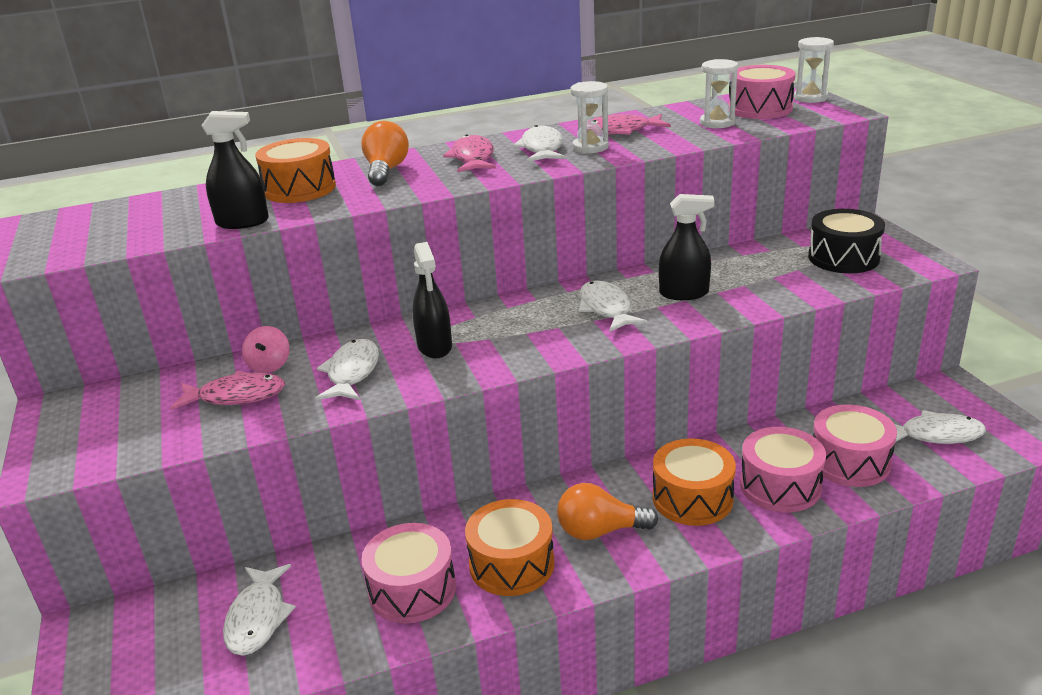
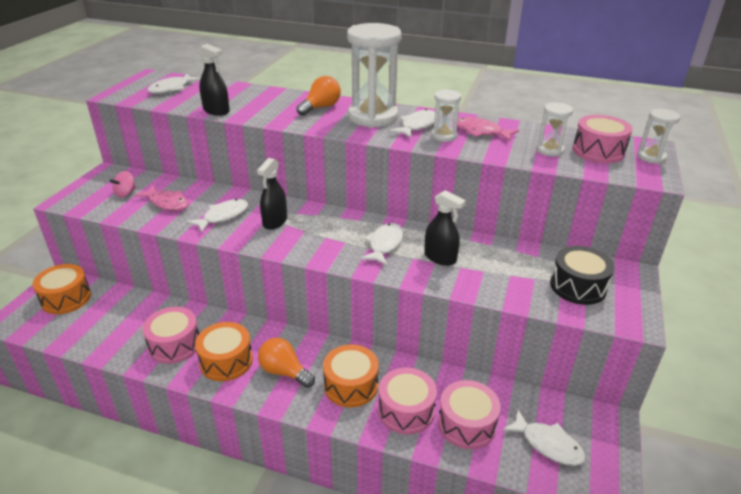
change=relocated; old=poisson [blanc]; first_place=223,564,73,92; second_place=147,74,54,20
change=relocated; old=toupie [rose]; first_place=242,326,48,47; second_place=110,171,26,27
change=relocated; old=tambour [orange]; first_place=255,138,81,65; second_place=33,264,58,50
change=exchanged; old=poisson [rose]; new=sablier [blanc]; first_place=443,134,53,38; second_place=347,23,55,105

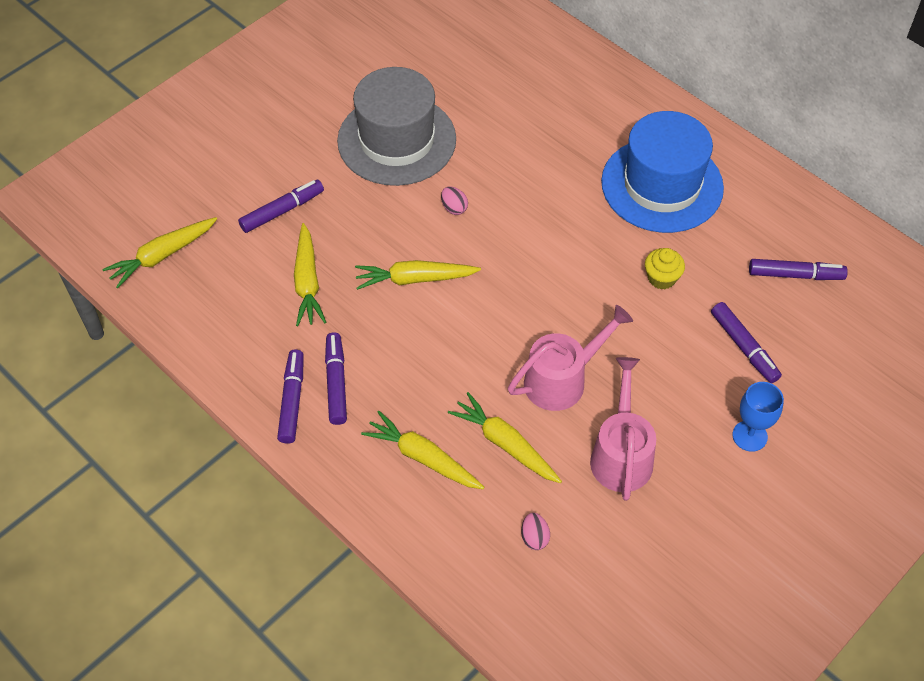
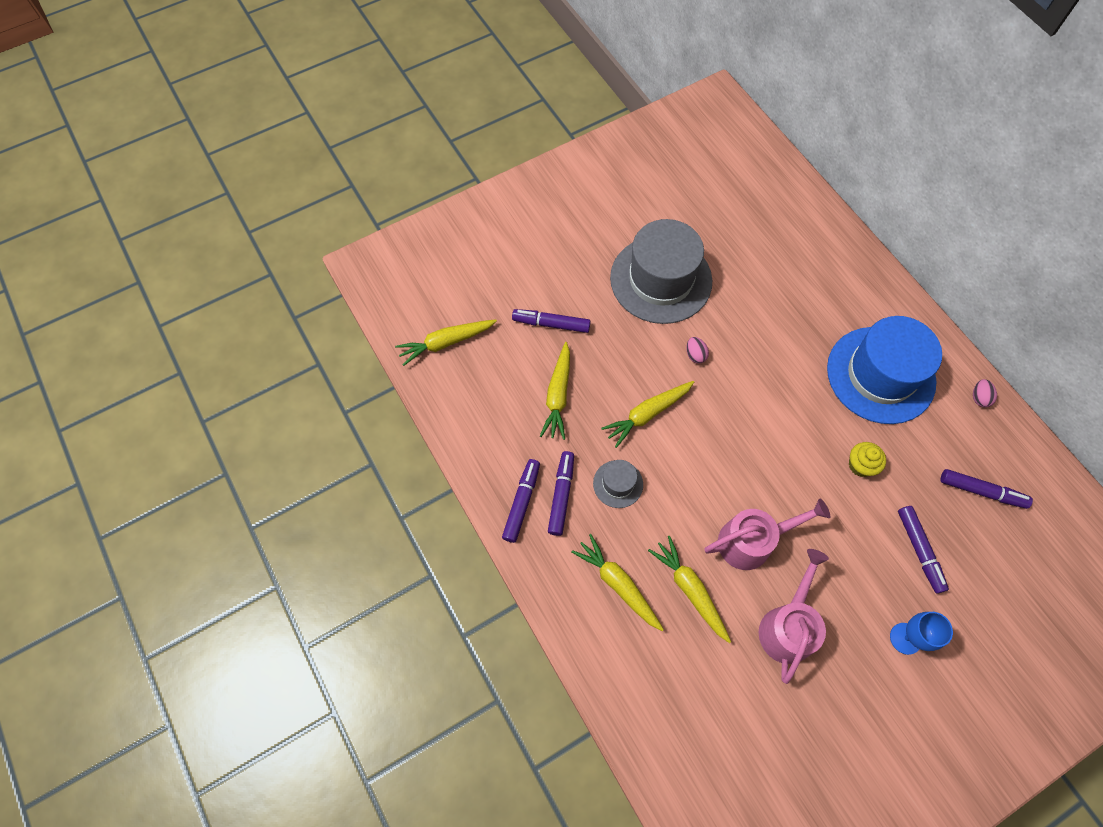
change=appeared; new=chapeau [gris]; second_place=593,460,50,48
change=relocated; old=œuf [rose]; first_place=521,513,29,37; second_place=973,379,24,28
change=spun; old=feutre [violet]; first_place=238,180,86,53; second_place=512,309,79,24; degrees=-150
change=spun; old=carotte [jaune]; first_place=355,260,126,30; second_place=601,381,93,67; degrees=-45

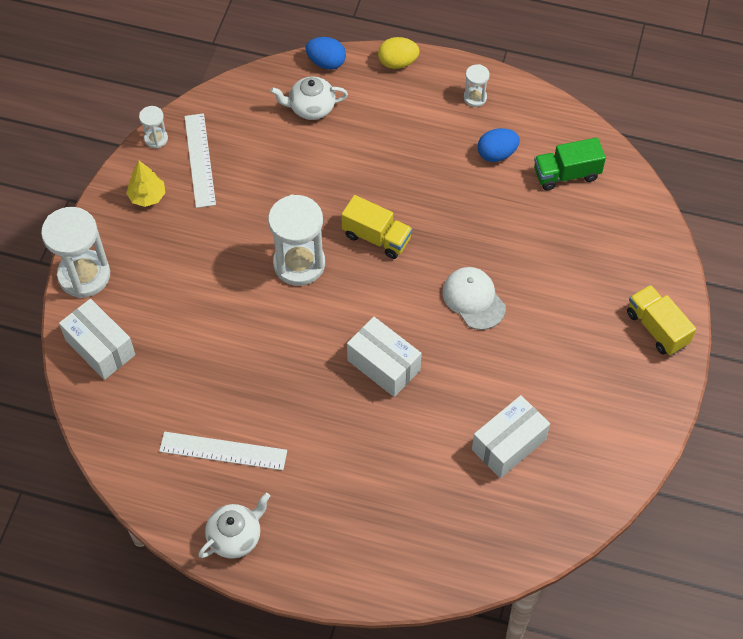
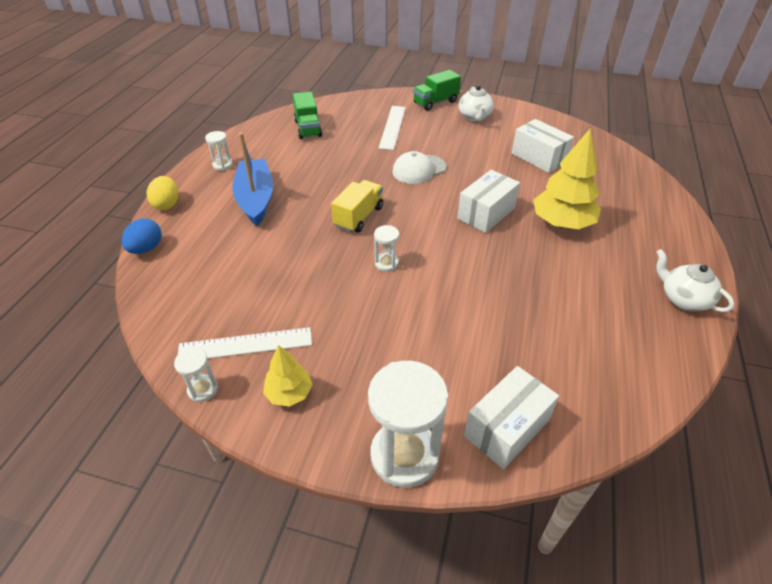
change=missing; old=œuf [bleu]; first_place=478,128,42,34
change=appeared; new=bateau [bleu]; second_place=232,133,41,93
change=appeared; new=arbre [jaune]; second_place=533,128,68,101
change=relocated; old=règle [blanc]; first_place=159,432,128,38; second_place=378,106,28,44
change=relocated; old=théière [blanc]; first_place=270,77,78,43; second_place=459,85,35,36
change=colour; old=camion [jaune]; new=camion [vert]; first_place=627,285,69,70; second_place=413,70,48,41
change=size; old=sablier [blanc]; first_place=268,194,57,92; second_place=374,225,25,47; factor=0.48

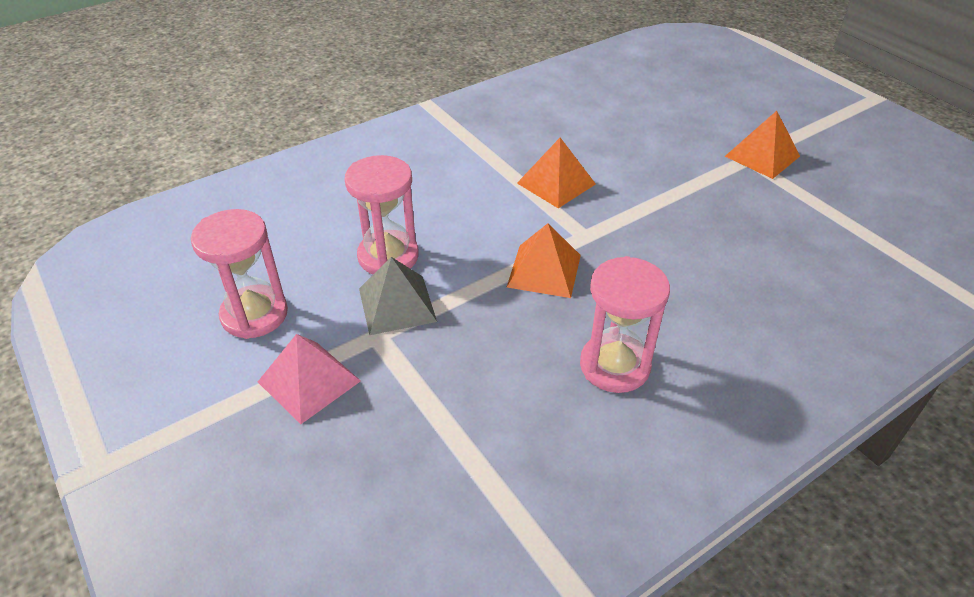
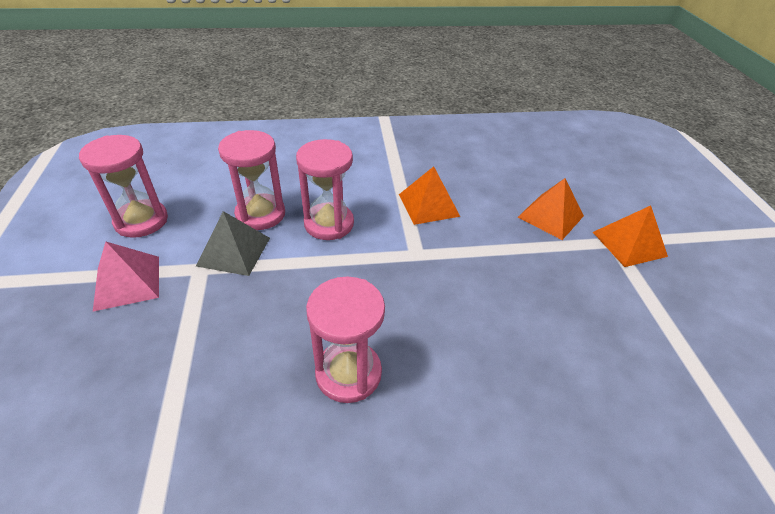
change=appeared; new=sablier [rose]; second_place=296,139,58,101
change=relocated; old=pyramide [orange]; first_place=507,223,74,75; second_place=518,178,66,62

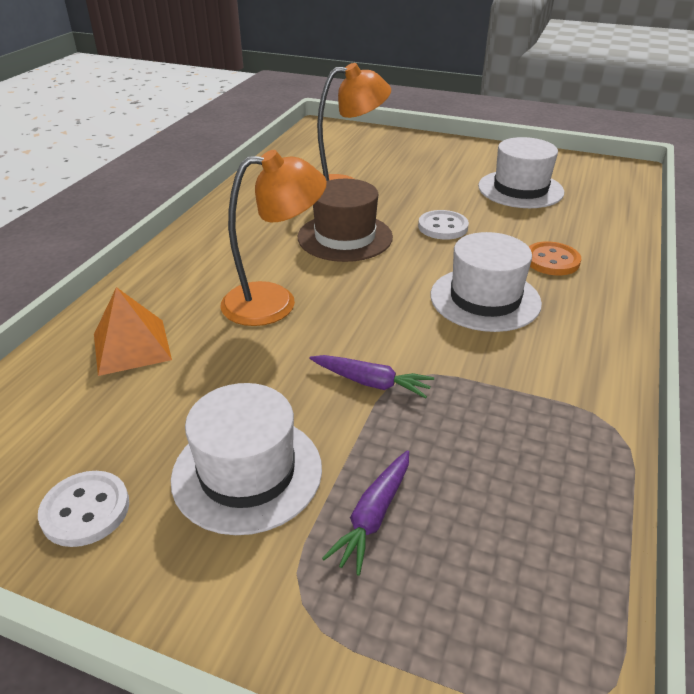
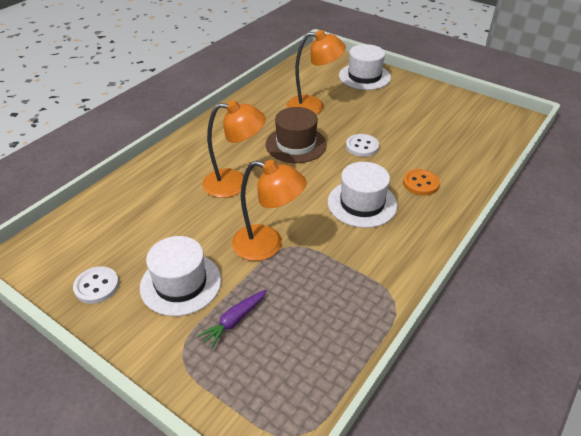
change=missing; old=pyramide [orange]; first_place=94,287,78,89
change=relocated; old=chapeau [blanc]; first_place=478,137,86,71; second_place=339,44,52,46
change=exchanged; old=carotte [violet]; new=lampe [orange]; first_place=309,355,125,44; second_place=232,160,75,101

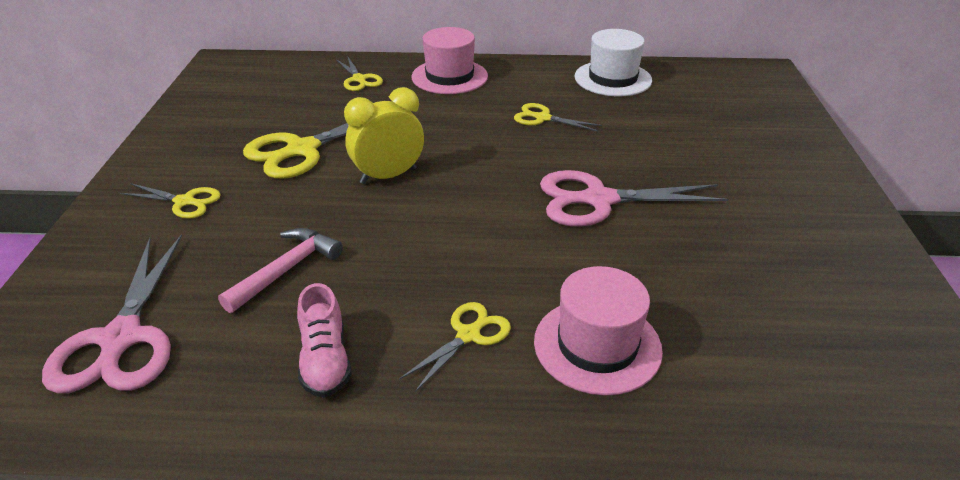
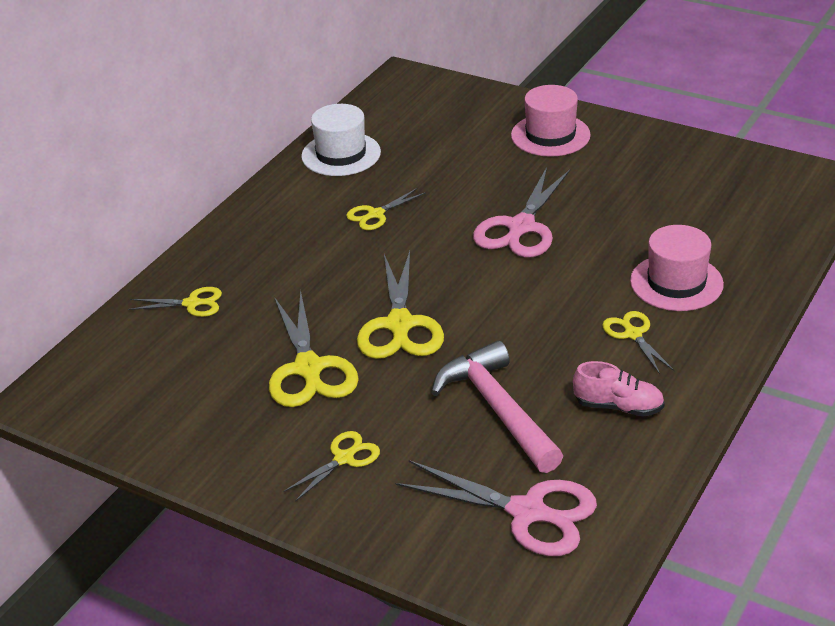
change=relocated; old=chapeau [rose]; first_place=412,27,76,67; second_place=511,85,80,72
change=exchanged; old=réveil [jaune]; new=ciseaux [jaune]; first_place=344,87,80,97; second_place=357,251,87,108
change=size; old=marteau [rose]; first_place=218,228,125,85; second_place=431,340,132,133; factor=1.54

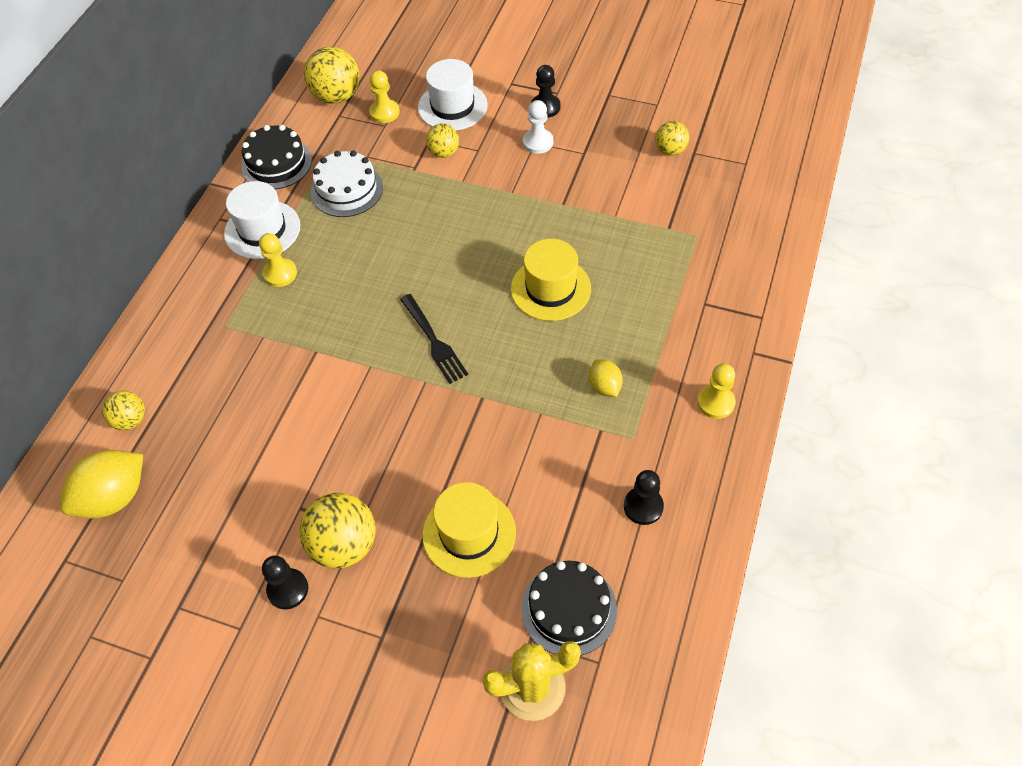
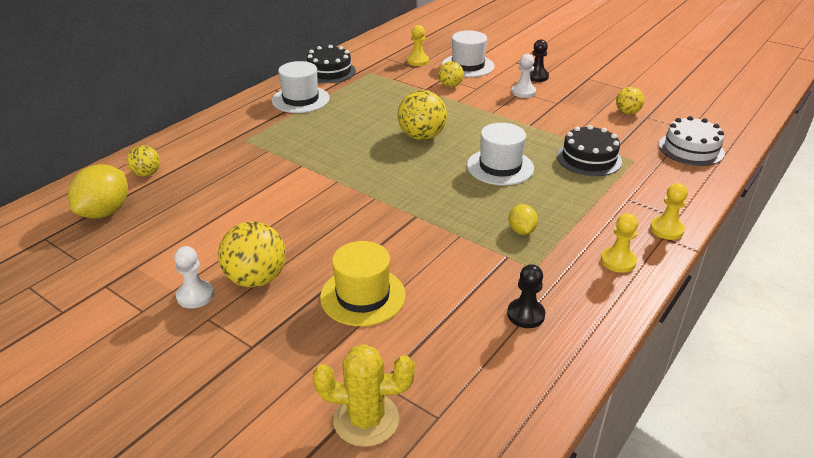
change=missing; old=fourchette [noir]; first_place=400,294,68,90
change=relocated; old=pion [jaune]; first_place=259,233,38,54; second_place=650,183,38,57
change=relocated; old=balle [jaune]; first_place=304,47,56,57; second_place=397,90,50,50
change=relocated; old=gâteau [blanc]; first_place=311,151,72,66; second_place=659,116,66,50
change=relocated; old=gâteau [noir]; first_place=521,561,96,95; second_place=557,125,65,51
change=colour; old=pion [noir]; new=pion [blanc]; first_place=262,555,46,54; second_place=174,246,40,63
change=colour; old=chapeau [jaune]; new=chapeau [blanc]; first_place=511,239,80,82; second_place=467,123,67,62
change=spun; old=citron [jaune]; first_place=60,450,83,68; second_place=68,164,60,55; degrees=-45

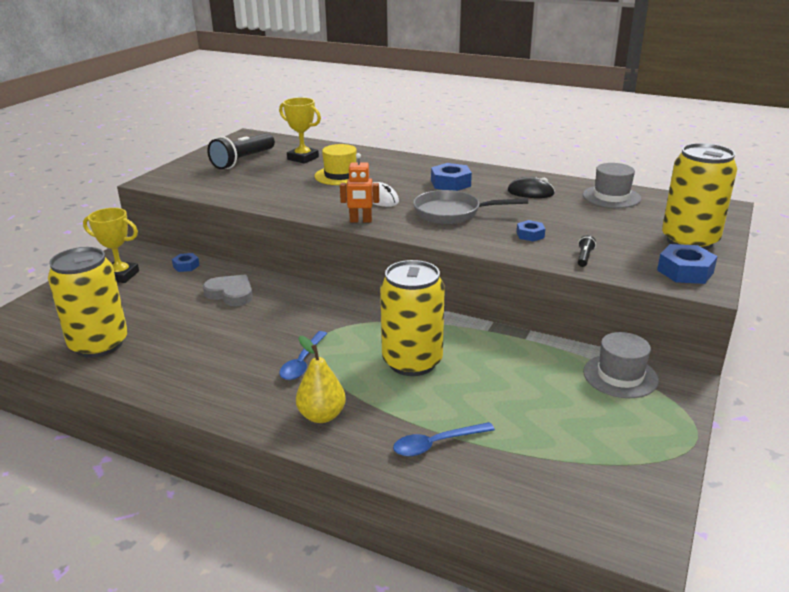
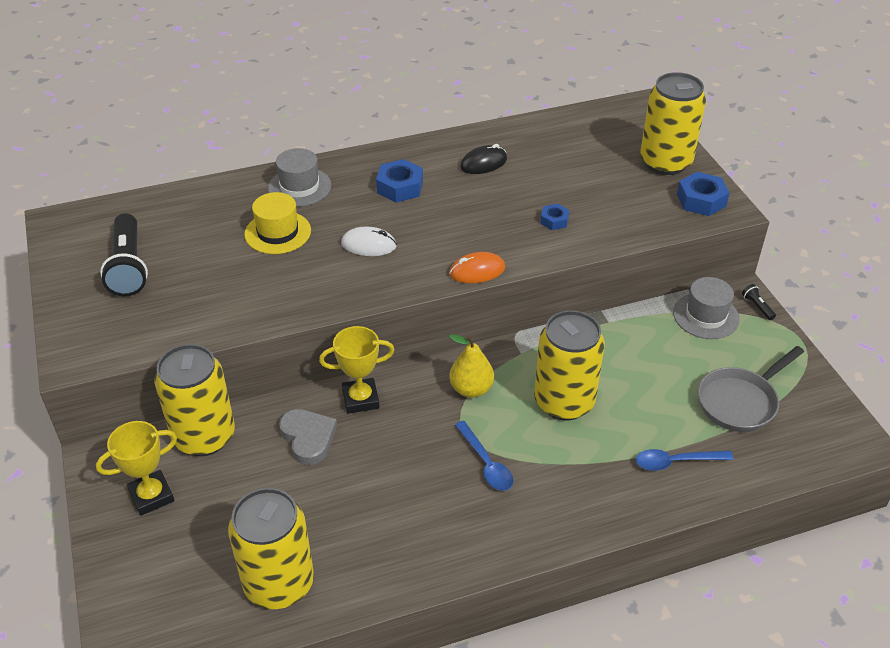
change=missing; old=robot [orange]; first_place=340,153,39,70
change=appeared; new=souris [orange]; second_place=449,252,56,31
change=relocated; old=trophée [jaune]; first_place=279,97,42,67; second_place=319,326,76,88
change=relocated; old=poire [jaune]; first_place=296,336,50,87; second_place=449,334,45,64
change=relocated; old=poêle [gris]; first_place=413,190,115,34; second_place=698,346,106,86
change=relocated; old=lampe de poche [noir]; first_place=578,235,18,32; second_place=742,284,34,36
change=relocated; old=chapeau [gris]; first_place=583,163,58,45; second_place=268,148,63,59
change=exchanged; old=écrou [bleu]; new=canette [jaune]; first_place=172,253,28,19; second_place=154,344,81,112
change=spun; old=cœur [gris]; first_place=203,275,50,31; second_place=279,409,58,56; degrees=75
change=spun; old=cuillère [bleu]; first_place=393,422,102,35; second_place=636,449,98,22; degrees=60

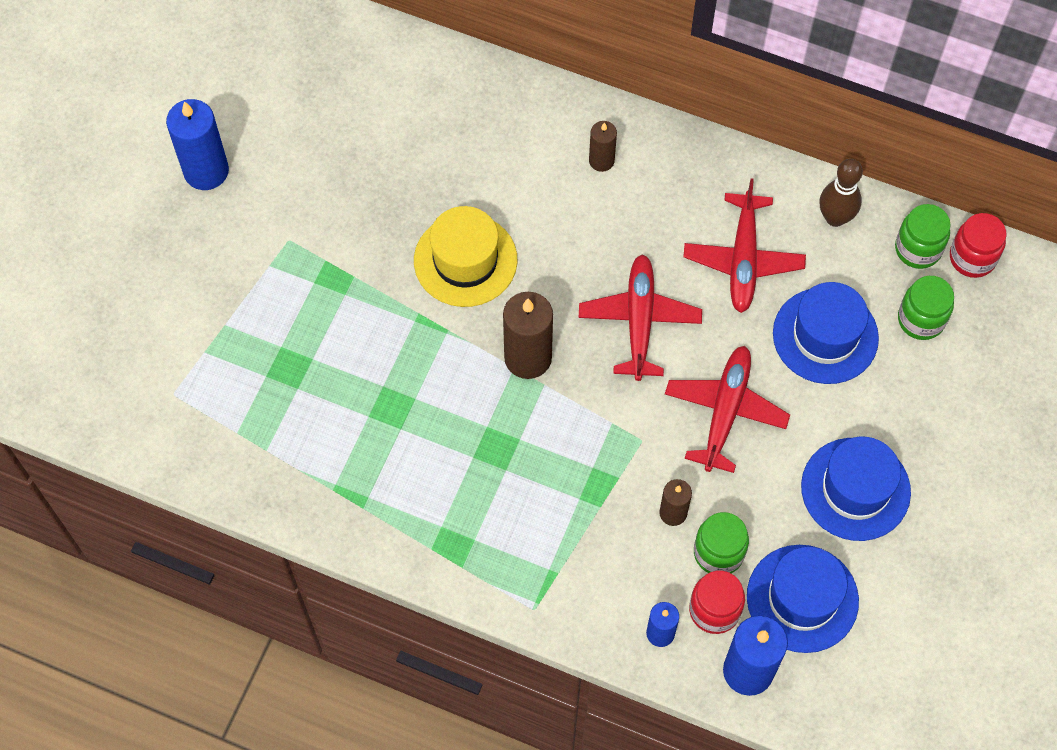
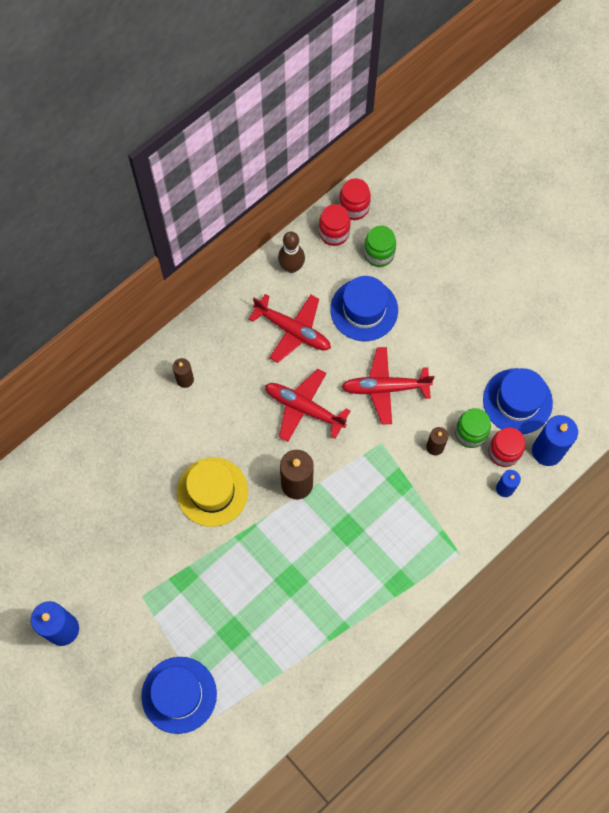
change=relocated; old=chapeau [bleu]; first_place=801,437,110,104; second_place=141,657,76,77
change=colour; old=bocal [vert]; new=bocal [rouge]; first_place=895,204,56,65; second_place=319,204,32,42
change=spun; old=avion [rouge]; first_place=665,346,125,127; second_place=342,347,93,78; degrees=-45

